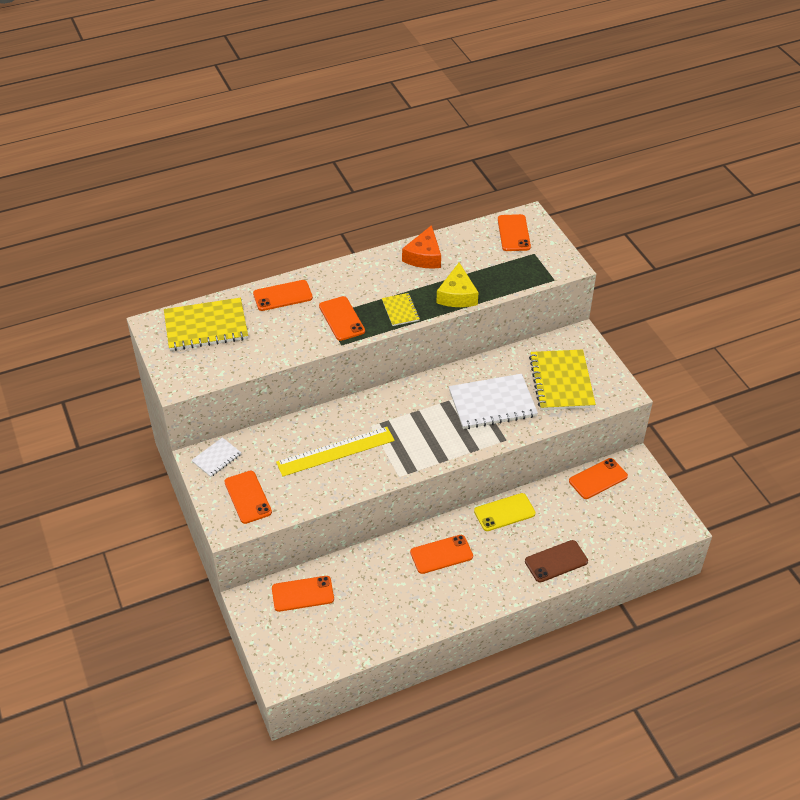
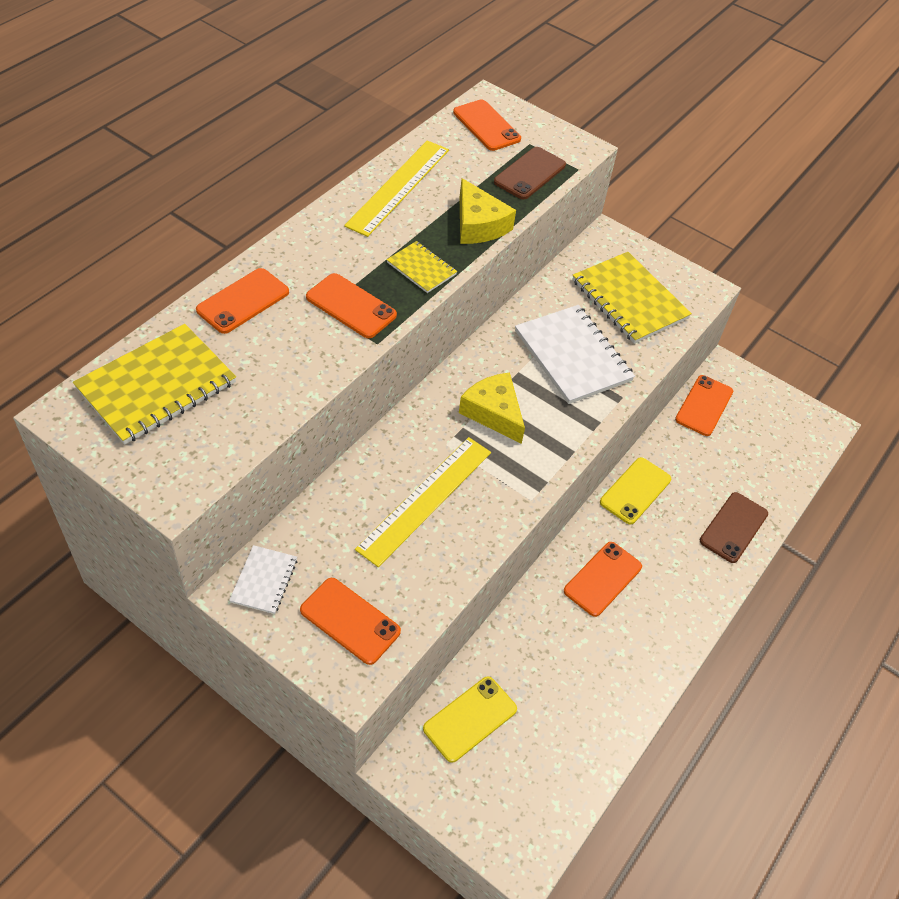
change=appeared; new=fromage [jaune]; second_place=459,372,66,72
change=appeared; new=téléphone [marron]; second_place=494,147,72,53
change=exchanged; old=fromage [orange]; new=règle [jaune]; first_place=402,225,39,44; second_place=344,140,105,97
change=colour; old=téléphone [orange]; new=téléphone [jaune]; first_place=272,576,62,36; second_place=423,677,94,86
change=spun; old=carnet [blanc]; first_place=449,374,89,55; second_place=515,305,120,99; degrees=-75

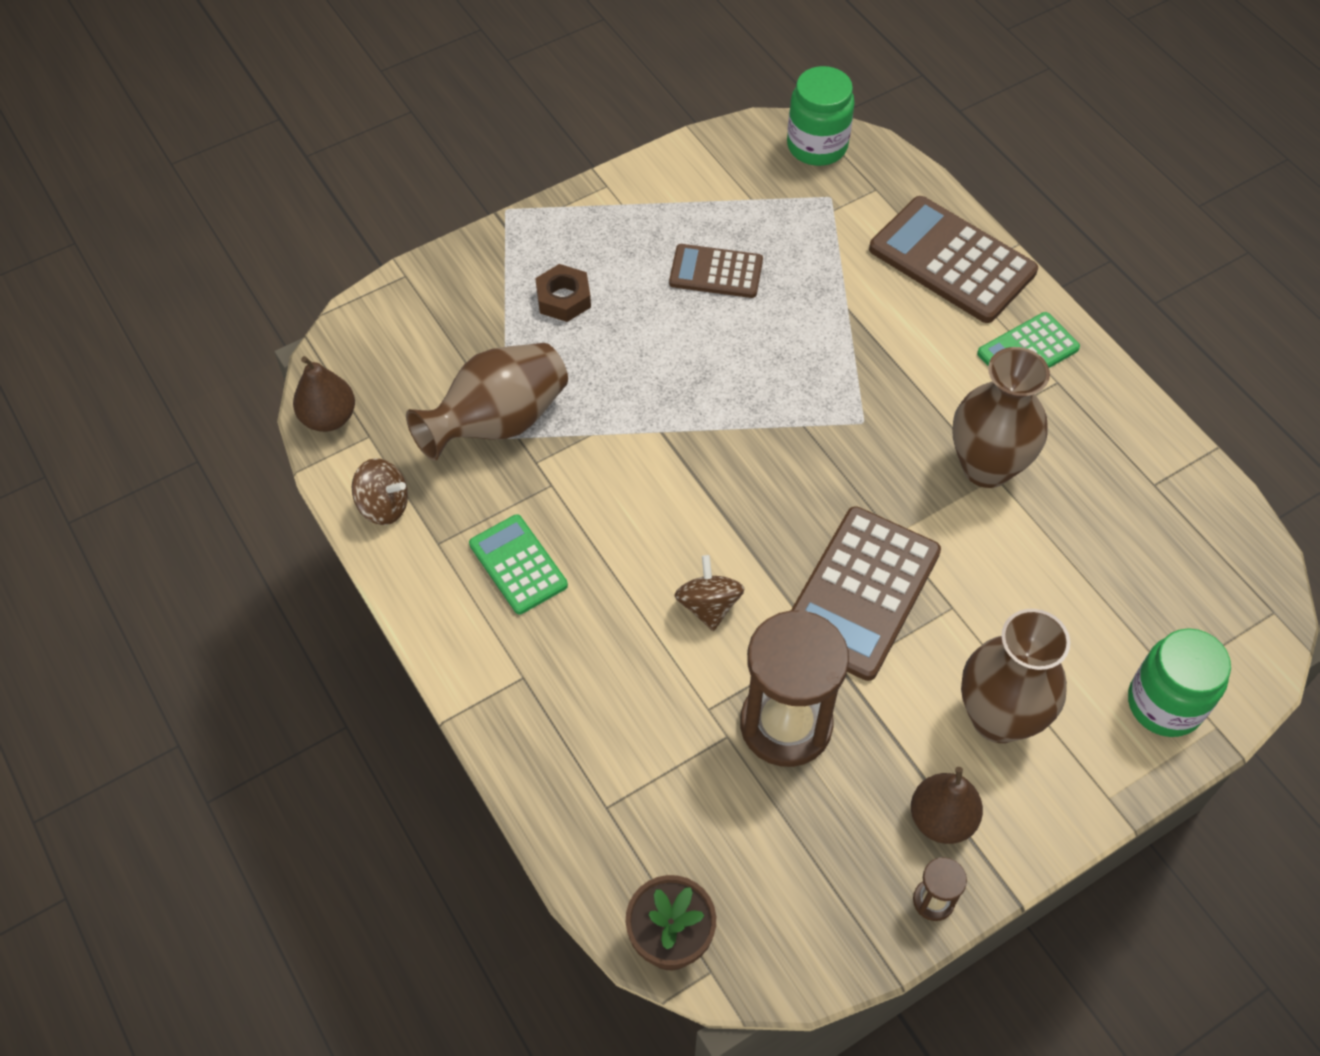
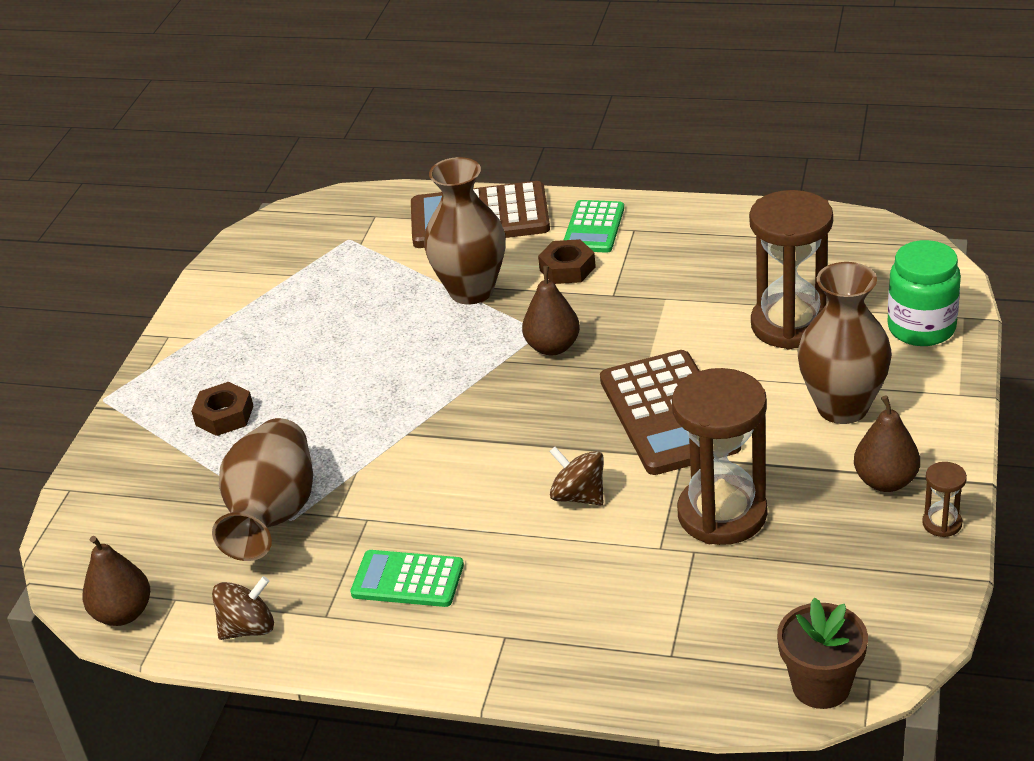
change=missing; old=calculatrice [marron]; first_place=669,244,94,54
change=missing; old=bocal [vert]; first_place=787,66,68,100
change=appeared; new=poire [marron]; second_place=522,266,58,89
change=appeared; new=écrou [marron]; second_place=538,239,58,45
change=appeared; new=sablier [marron]; second_place=749,190,84,159
change=relocated; old=vase [marron]; first_place=952,347,98,141; second_place=424,157,81,147

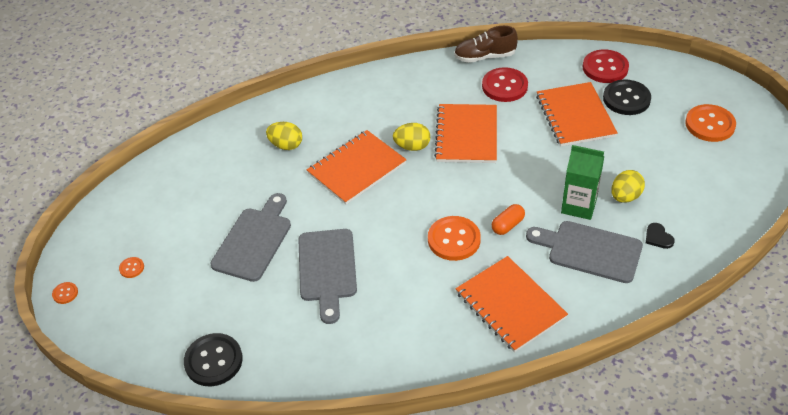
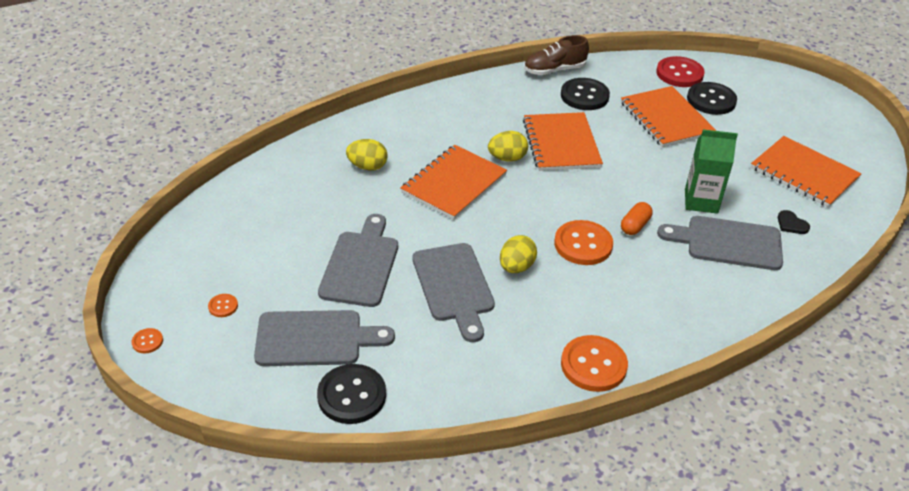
change=appeared; new=planche à découper [gris]; second_place=254,310,141,56
change=relocated; old=carnet [orange]; first_place=456,256,112,96; second_place=751,136,111,72
change=relocated; old=œuf [jaune]; first_place=611,170,34,33; second_place=500,235,37,38
change=relocated; old=bouton [orange]; first_place=685,104,51,38; second_place=561,335,67,57
change=colour; old=bouton [rouge]; new=bouton [noir]; first_place=482,67,46,35; second_place=561,78,49,32

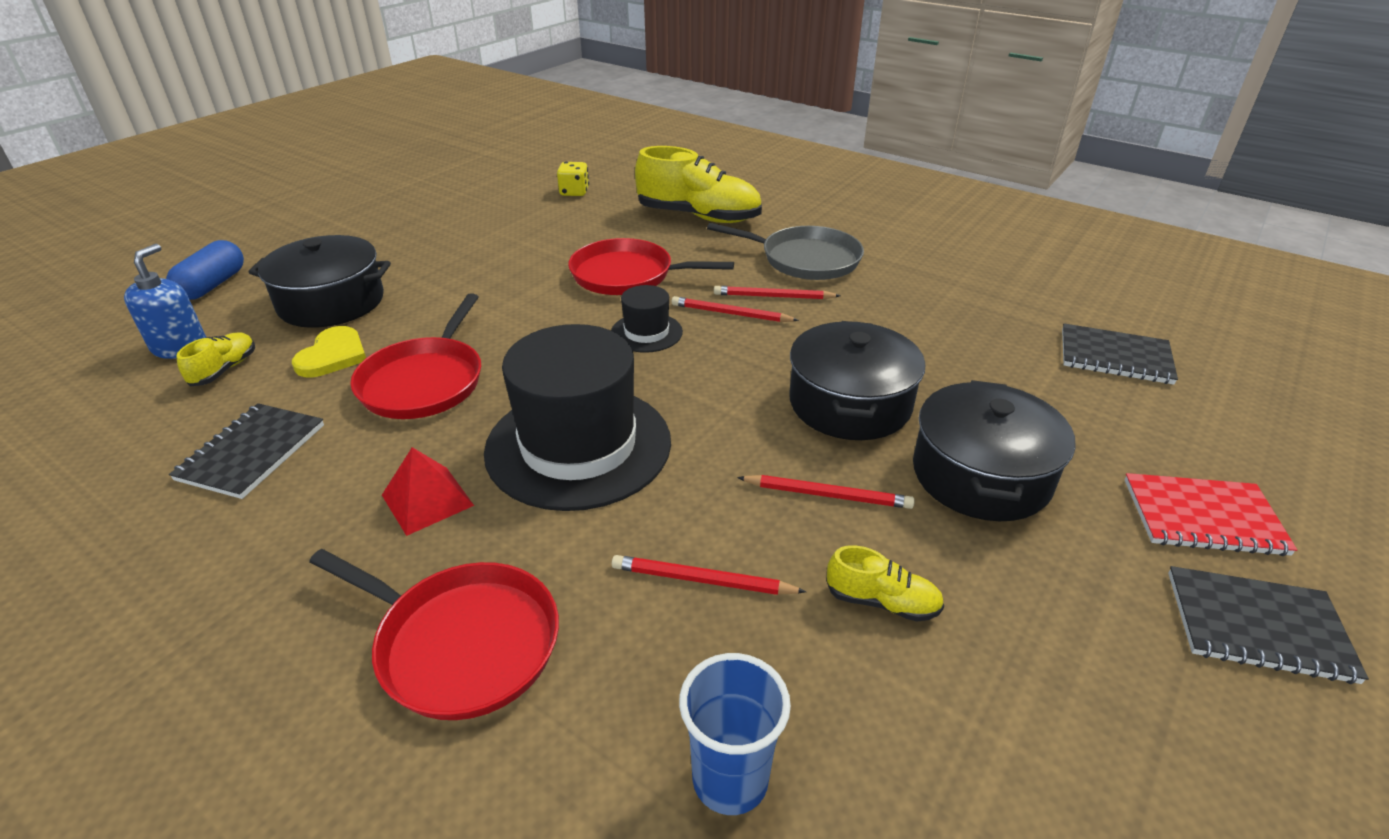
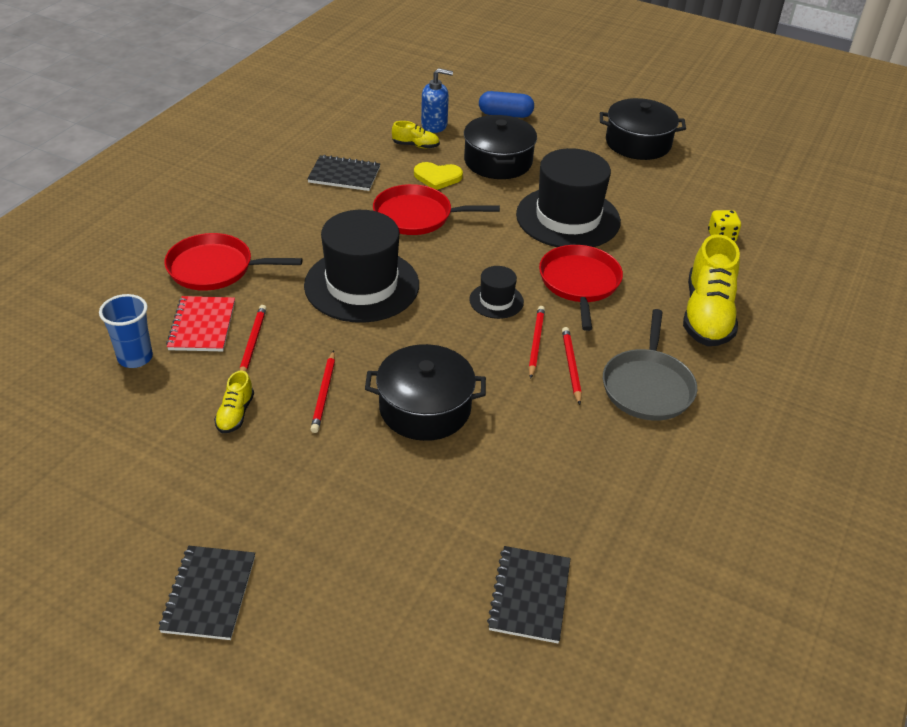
change=missing; old=pyramide [rouge]; first_place=382,447,92,89
change=appeared; new=chapeau [noir]; second_place=516,148,105,99
change=relocated; old=marmite [noir]; first_place=913,380,163,141; second_place=600,98,86,62
change=relocated; old=carnet [rouge]; first_place=1125,473,172,83; second_place=166,296,69,55
change=spun; old=poêle [rouge]; first_place=309,549,250,171; second_place=164,233,138,58; degrees=75

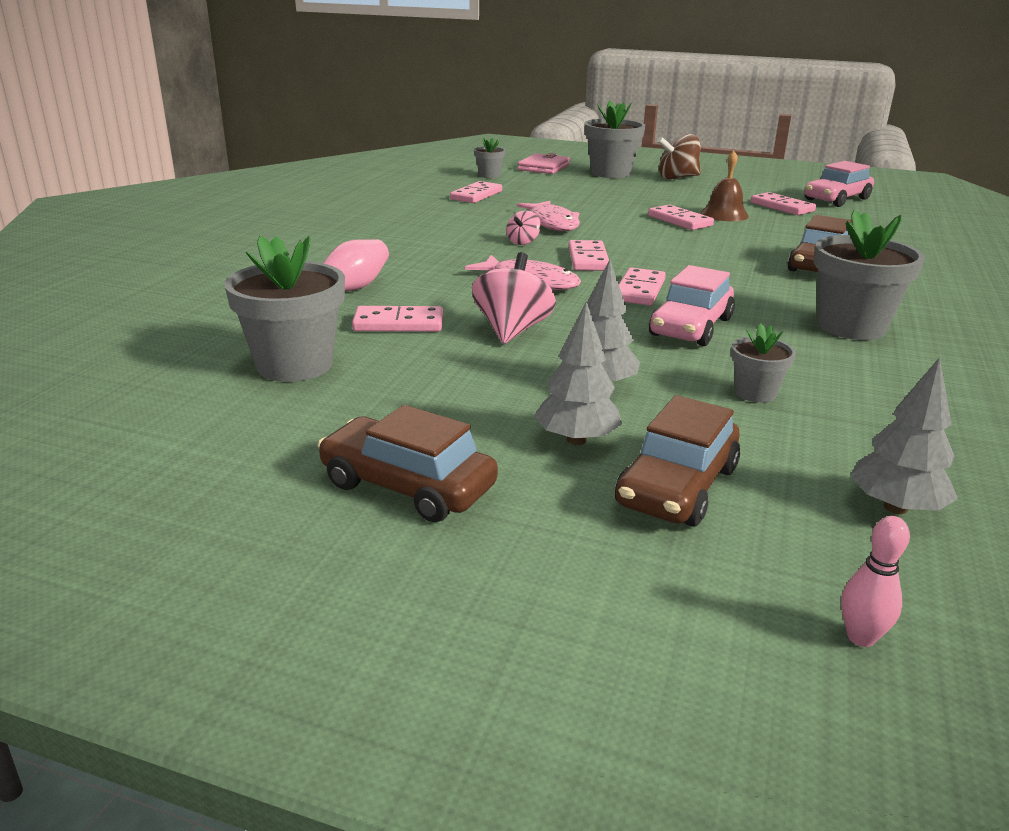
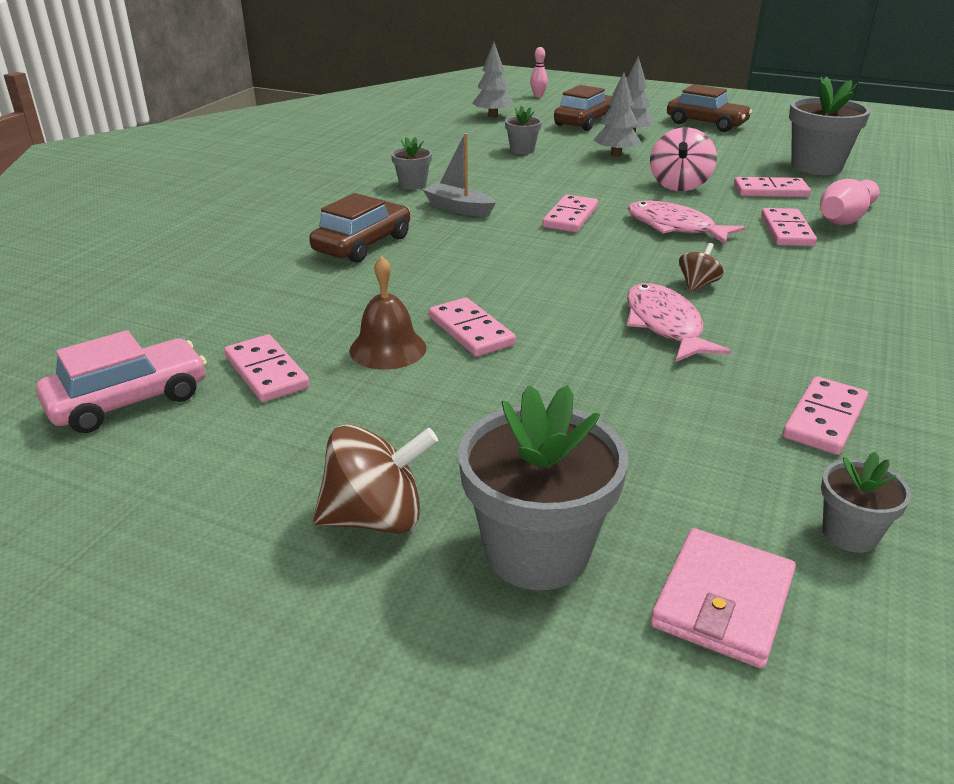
change=missing; old=voiture [rose]; first_place=649,265,86,81
change=appeared; new=bateau [gris]; second_place=423,133,73,84
change=relocated; old=domino [rose]; first_place=568,240,41,31; second_place=761,208,56,38
change=colour; old=toupie [rose]; new=toupie [marron]; first_place=506,210,35,35; second_place=679,243,45,49
change=size; old=pot de fleurs [gris]; first_place=814,210,111,130; second_place=391,137,41,53; factor=0.52

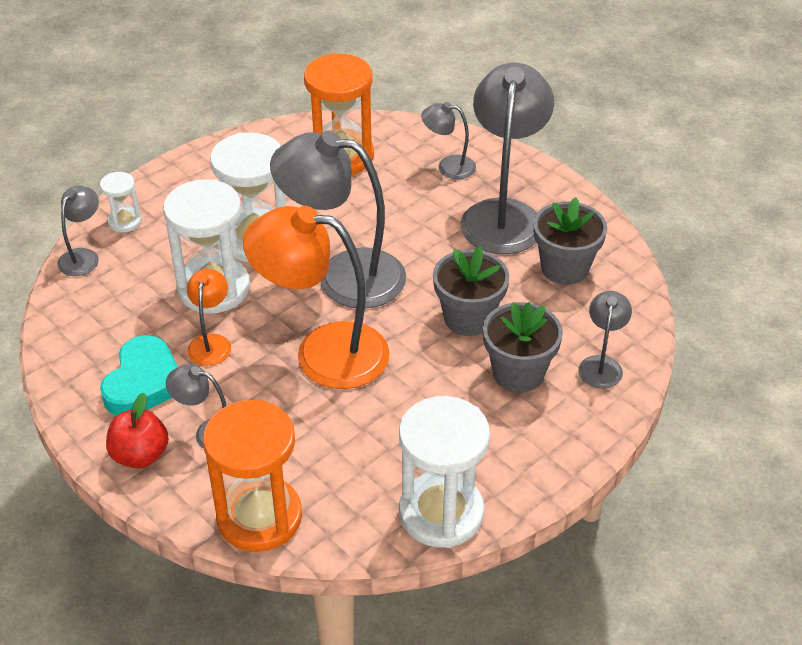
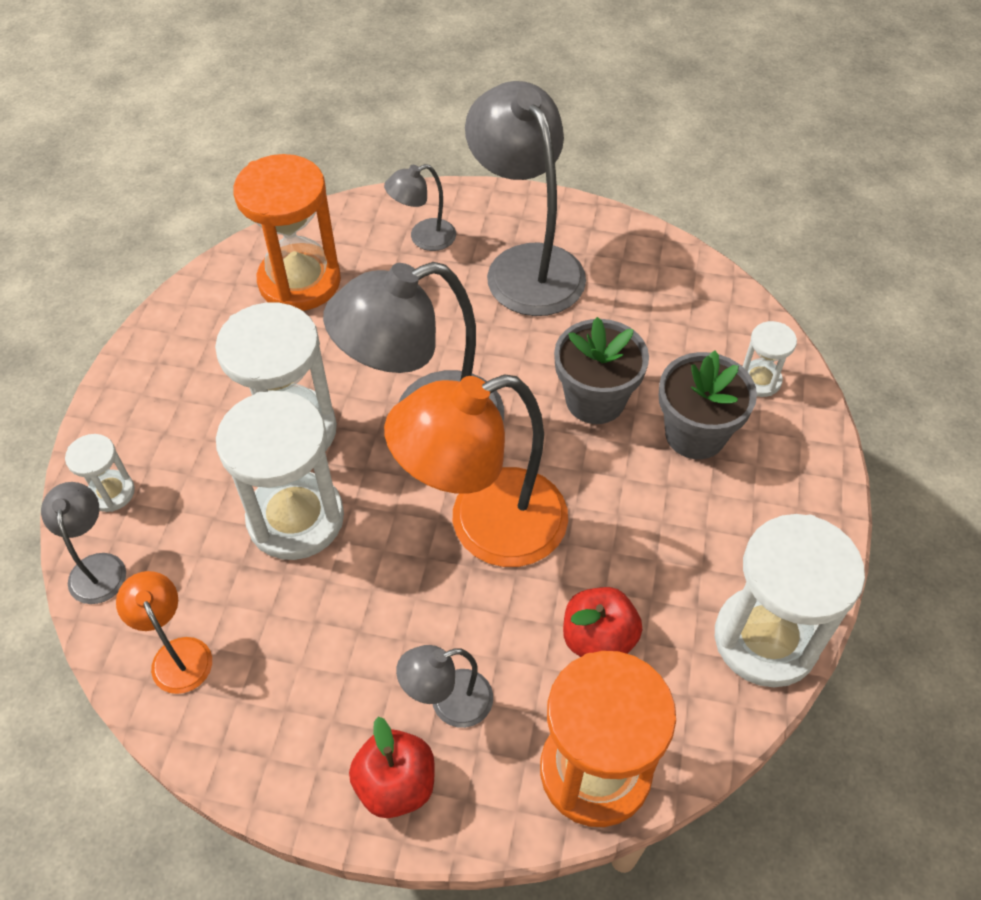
change=missing; old=cœur [turquoise]; first_place=100,335,78,80
change=missing; old=pot de fleurs [gris]; first_place=533,197,74,88
change=appeared; new=pomme [rouge]; second_place=563,587,79,70
change=relocated; old=lampe [orange]; first_place=187,269,44,97; second_place=116,571,96,123
change=exchanged; old=lampe [gris]; new=sablier [blanc]; first_place=579,291,53,98; second_place=743,321,54,76

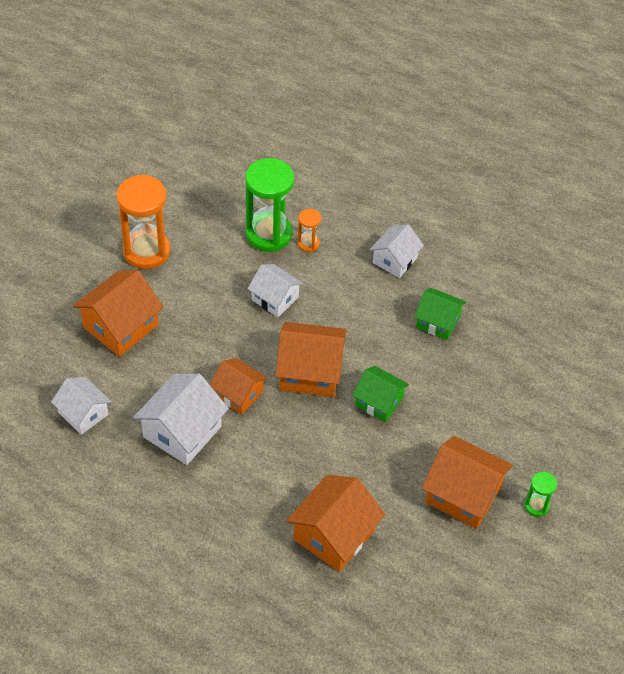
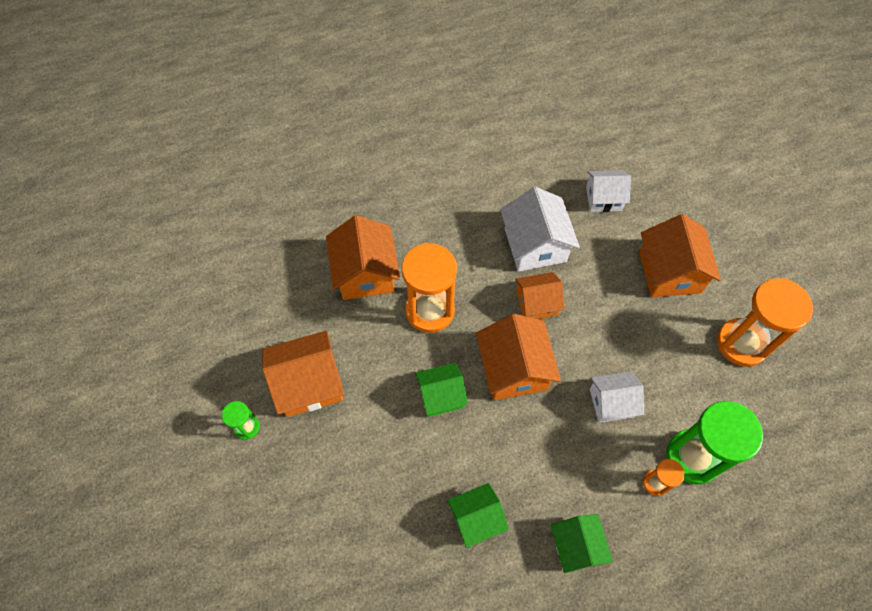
change=appeared; new=sablier [orange]; second_place=402,243,55,90
change=colour; old=maison [blanc]; new=maison [vert]; first_place=370,224,54,54; second_place=551,514,62,59
change=spun; old=maison [orange]; first_place=275,322,72,75; second_place=476,314,85,86; degrees=-60

